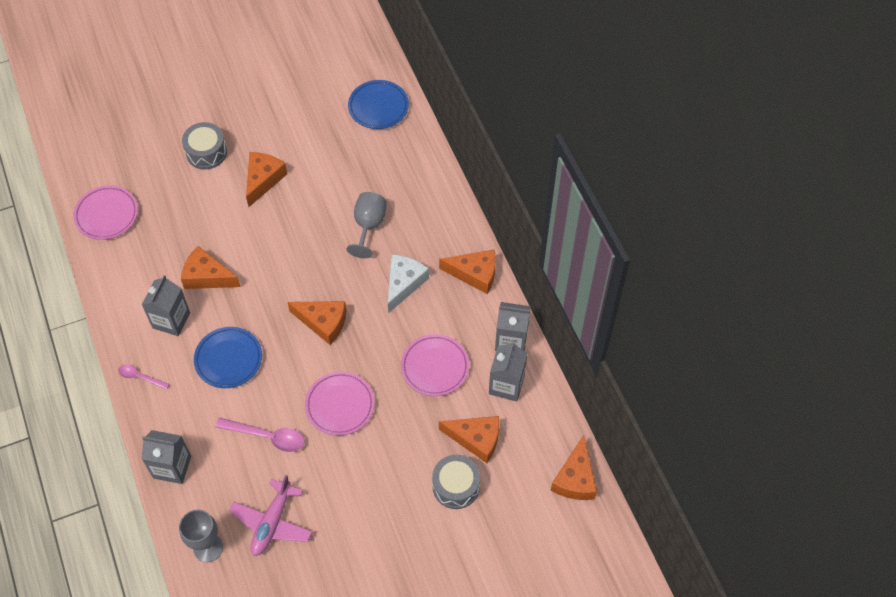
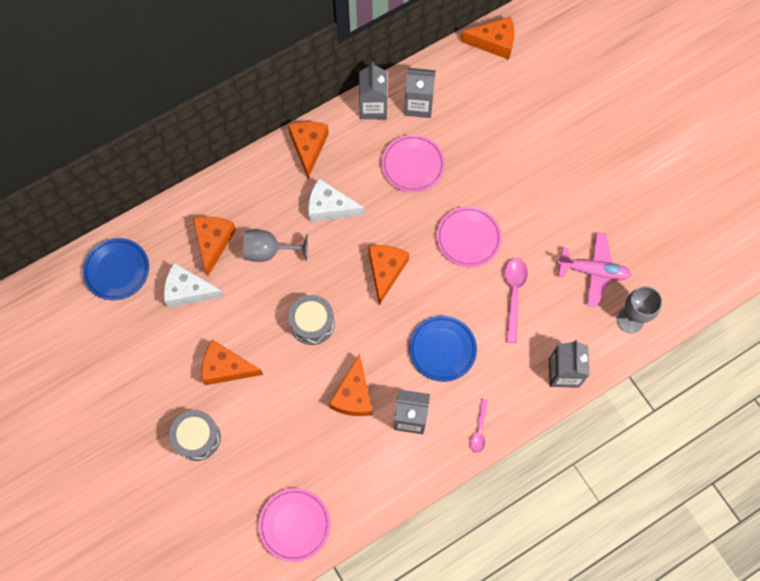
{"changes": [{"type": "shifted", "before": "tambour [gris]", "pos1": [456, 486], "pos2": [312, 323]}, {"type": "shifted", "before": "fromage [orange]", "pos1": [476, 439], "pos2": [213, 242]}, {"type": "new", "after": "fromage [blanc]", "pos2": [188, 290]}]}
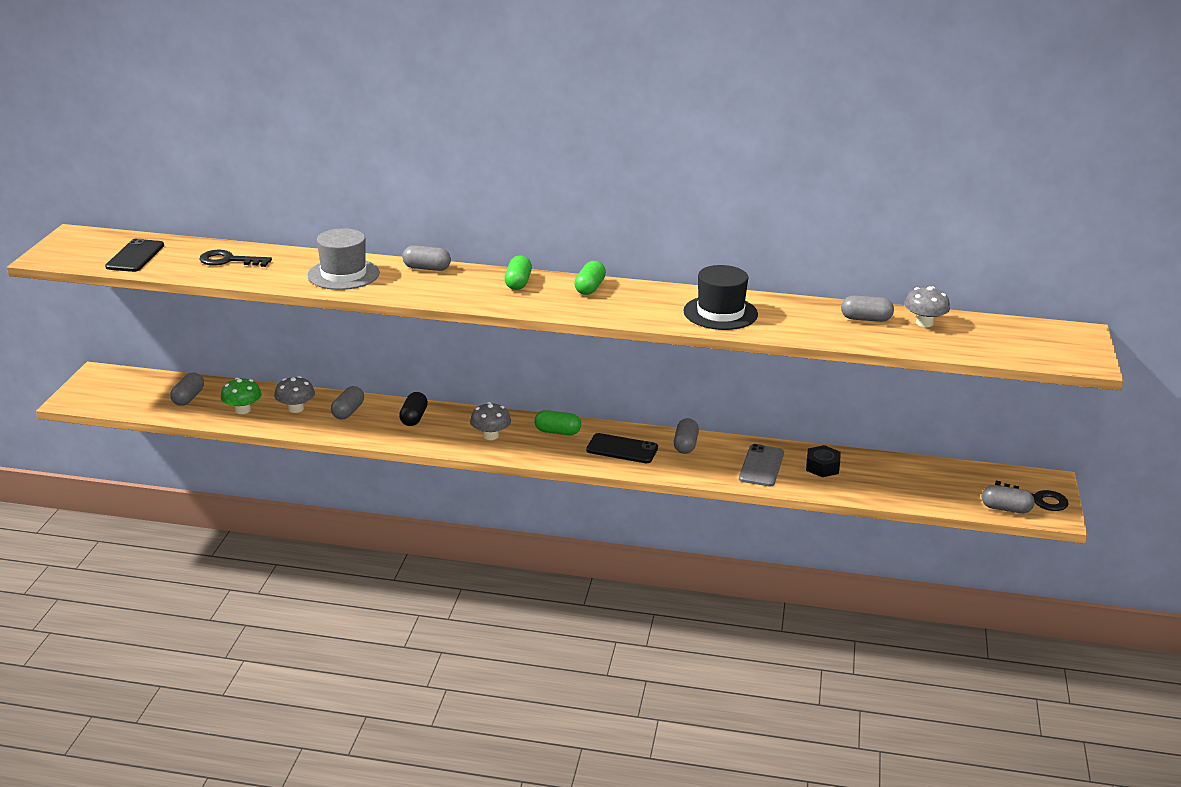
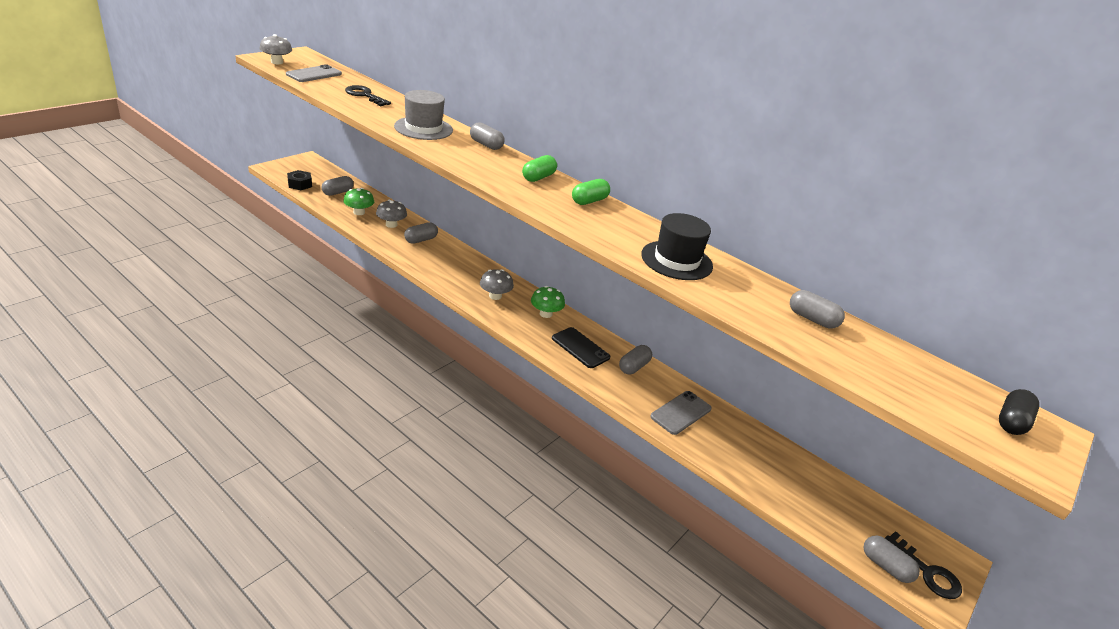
{"changes": [{"type": "repainted", "before": "téléphone [noir]", "after": "téléphone [gris]", "pos1": [135, 256], "pos2": [314, 74]}, {"type": "shifted", "before": "gélule [noir]", "pos1": [414, 418], "pos2": [1011, 422]}, {"type": "swapped", "before": "gélule [vert]", "after": "champignon [vert]", "pos1": [557, 432], "pos2": [546, 314]}, {"type": "shifted", "before": "écrou [noir]", "pos1": [822, 467], "pos2": [300, 184]}, {"type": "shifted", "before": "champignon [gris]", "pos1": [924, 323], "pos2": [277, 62]}]}
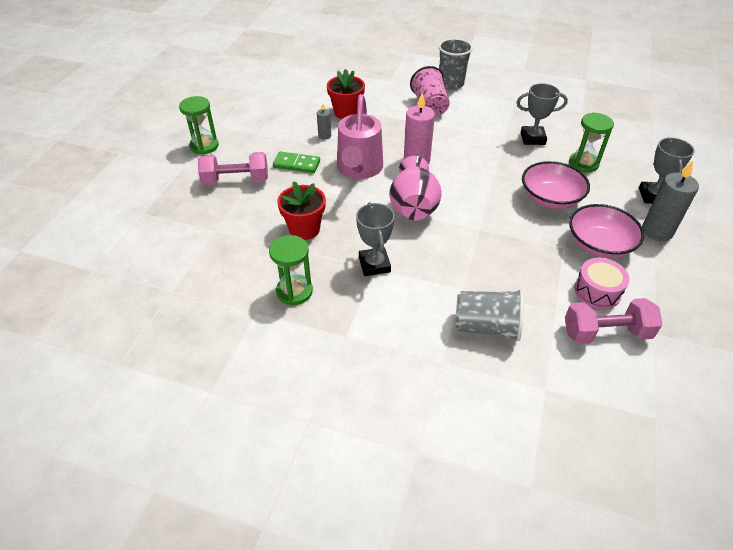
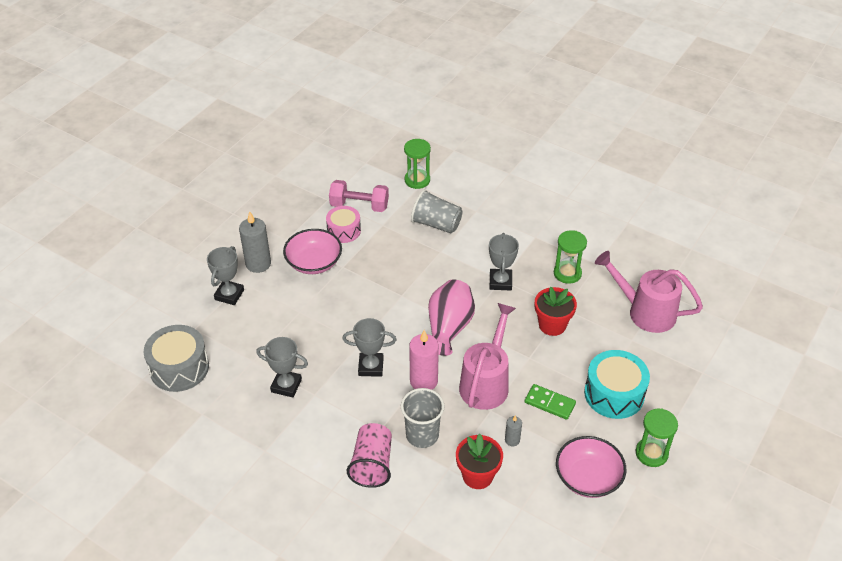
{"changes": [{"type": "swapped", "before": "haltère [rose]", "after": "tambour [turquoise]", "pos1": [236, 181], "pos2": [614, 394]}, {"type": "shifted", "before": "gobelet [gris]", "pos1": [451, 84], "pos2": [422, 435]}, {"type": "shifted", "before": "bol [rose]", "pos1": [550, 198], "pos2": [588, 478]}, {"type": "shifted", "before": "sablier [vert]", "pos1": [583, 163], "pos2": [417, 180]}, {"type": "new", "after": "tambour [gris]", "pos2": [179, 368]}, {"type": "new", "after": "trophée [gris]", "pos2": [371, 367]}, {"type": "new", "after": "arrosoir [rose]", "pos2": [645, 311]}]}
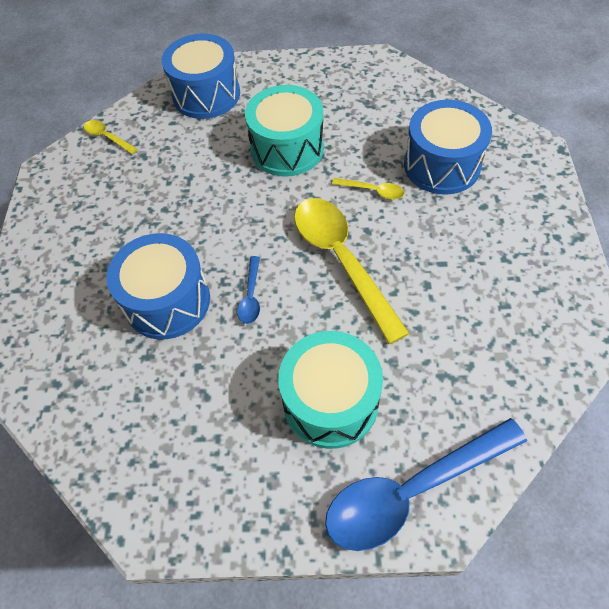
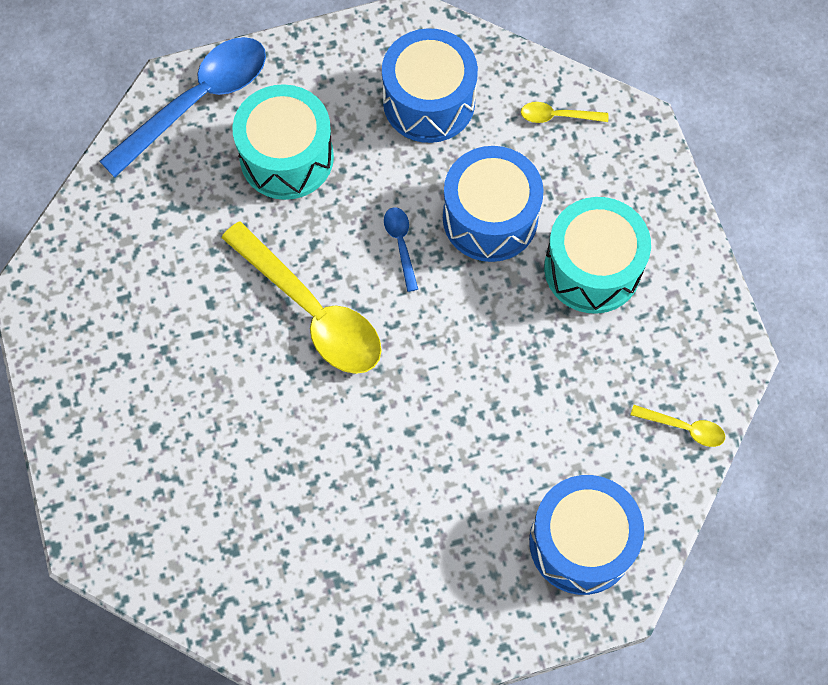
{"changes": [{"type": "shifted", "before": "tambour [turquoise]", "pos1": [287, 149], "pos2": [592, 268]}, {"type": "shifted", "before": "cuillère [jaune]", "pos1": [373, 191], "pos2": [557, 116]}, {"type": "shifted", "before": "tambour [bleu]", "pos1": [442, 165], "pos2": [429, 102]}]}
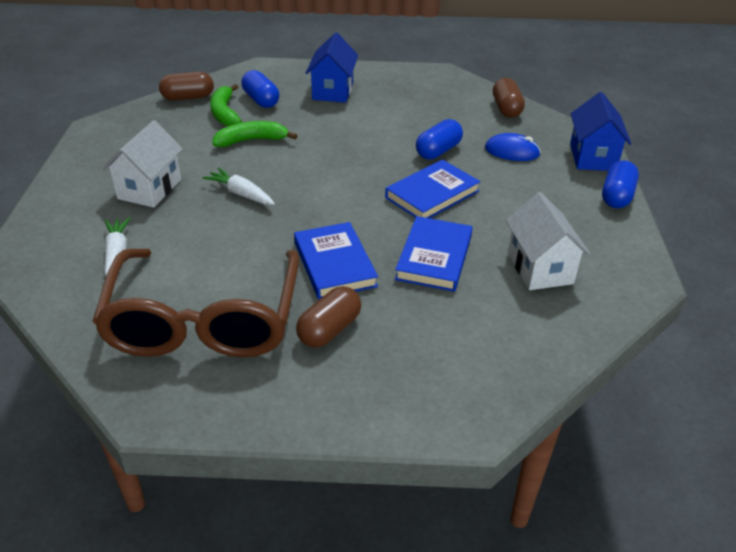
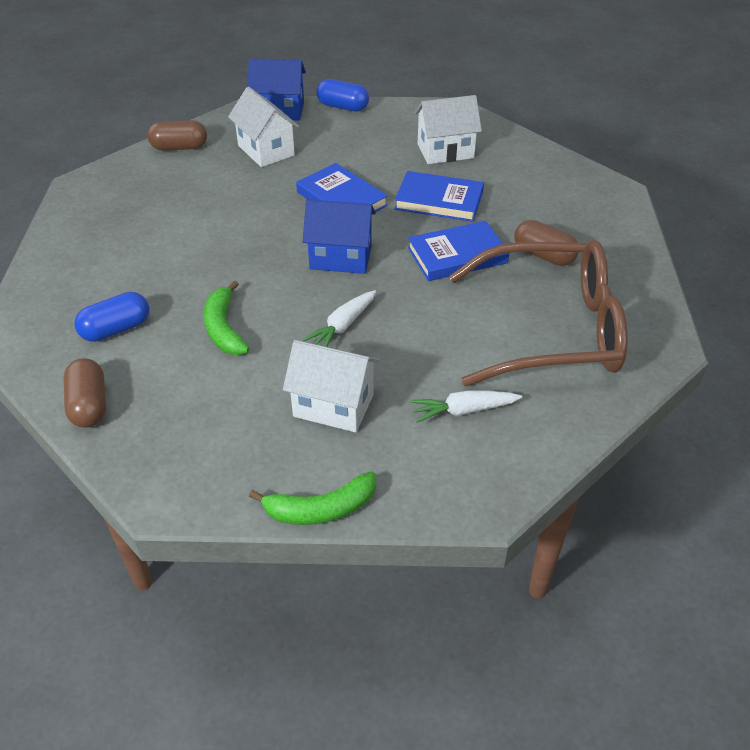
{"changes": [{"type": "shifted", "before": "banane [vert]", "pos1": [225, 113], "pos2": [321, 509]}, {"type": "shifted", "before": "maison [bleu]", "pos1": [333, 91], "pos2": [340, 257]}, {"type": "gone", "before": "gélule [bleu]", "pos1": [438, 151]}, {"type": "swapped", "before": "souris [bleu]", "after": "maison [blanc]", "pos1": [512, 151], "pos2": [266, 150]}]}
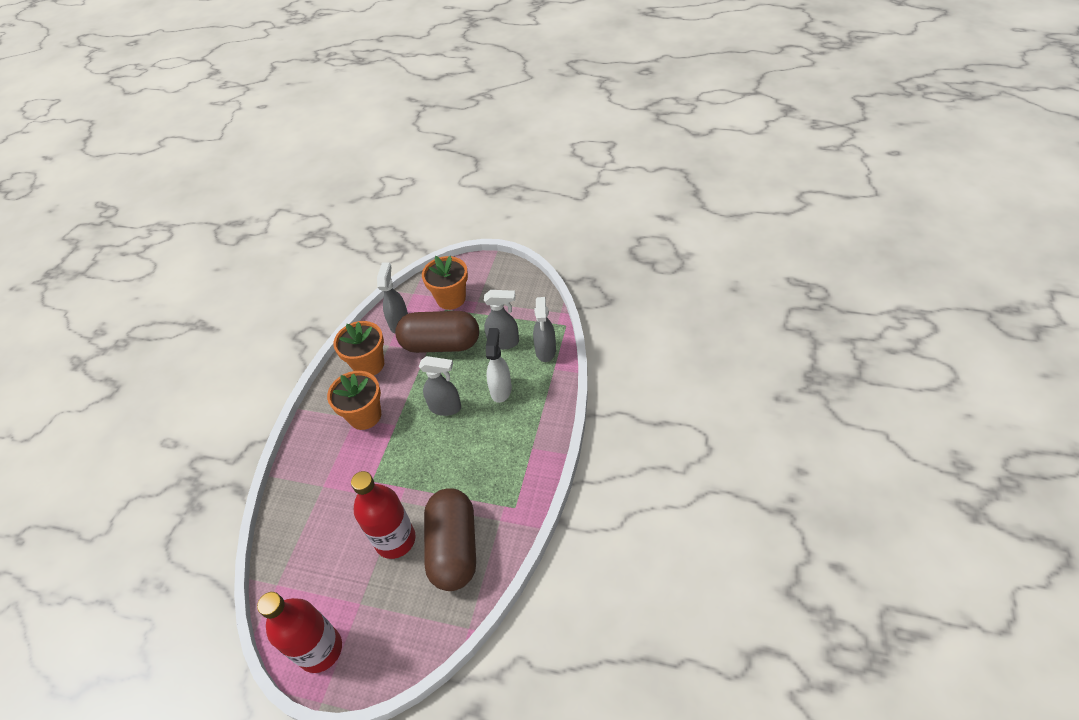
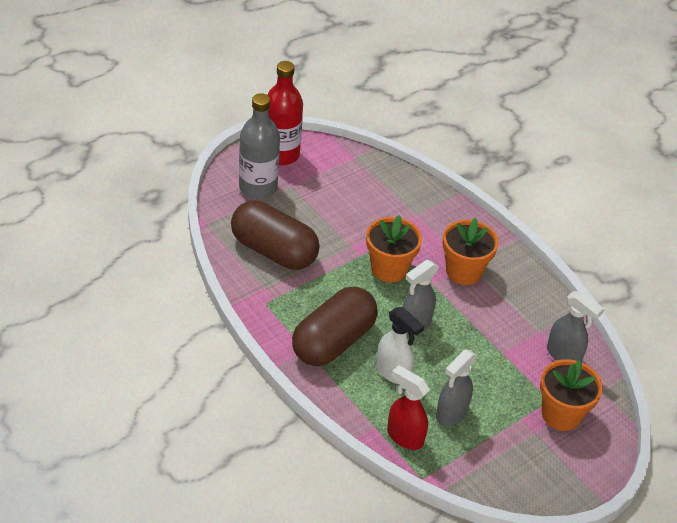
{"changes": [{"type": "shifted", "before": "pot de fleurs [orange]", "pos1": [369, 364], "pos2": [389, 269]}, {"type": "gone", "before": "bouteille [rouge]", "pos1": [395, 540]}, {"type": "shifted", "before": "gélule [marron]", "pos1": [441, 344], "pos2": [333, 341]}, {"type": "repainted", "before": "vaporisateur [gris]", "after": "vaporisateur [rouge]", "pos1": [545, 351], "pos2": [404, 436]}, {"type": "new", "after": "bouteille [gris]", "pos2": [258, 188]}]}
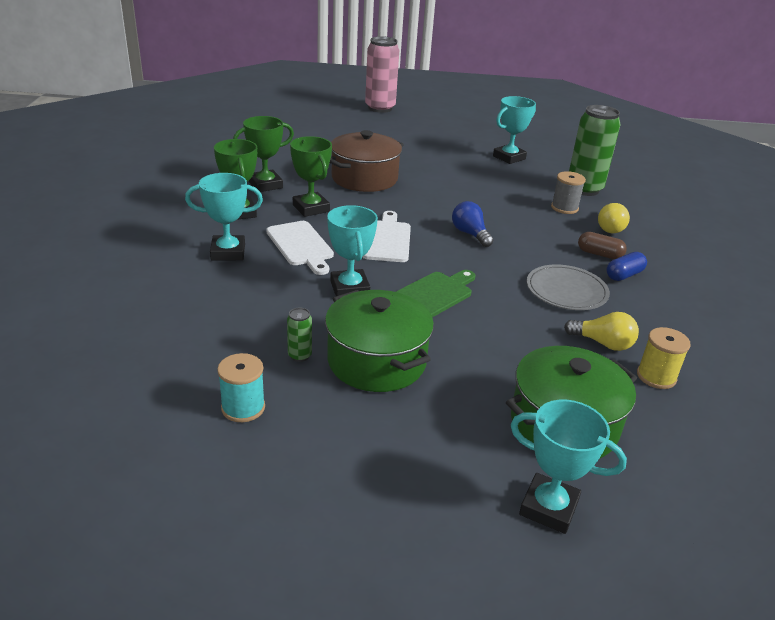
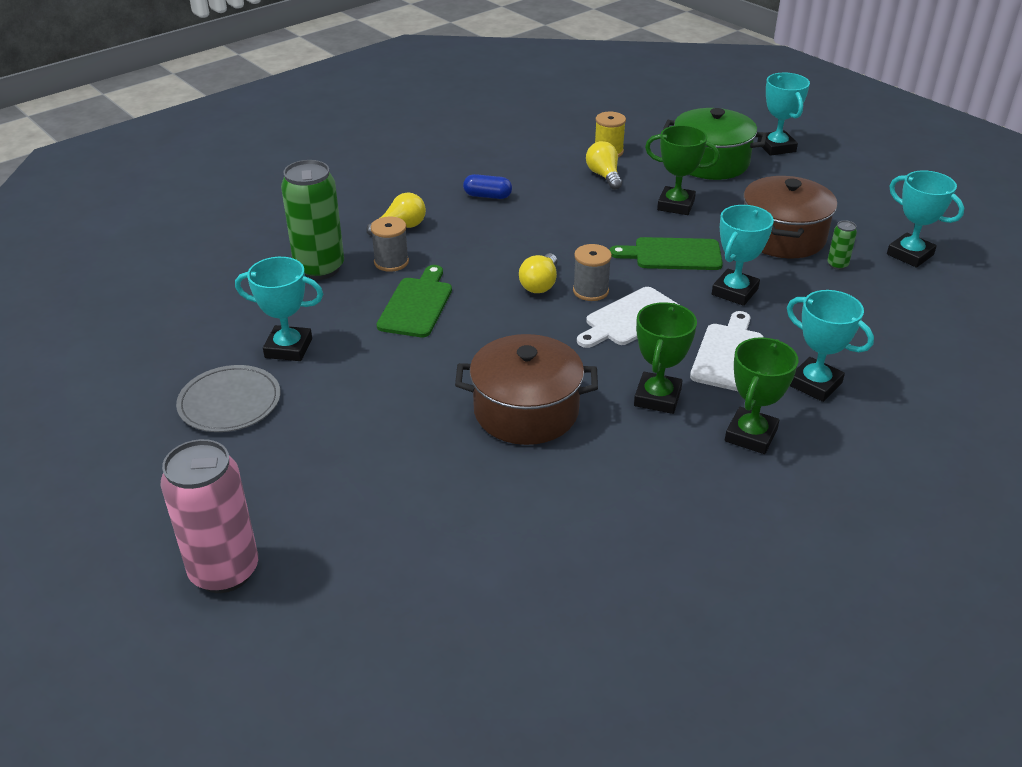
{"changes": [{"type": "swapped", "before": "bobine [turquoise]", "after": "trophée [turquoise]", "pos1": [243, 407], "pos2": [910, 254]}, {"type": "shifted", "before": "trophée [vert]", "pos1": [265, 185], "pos2": [676, 205]}, {"type": "repainted", "before": "marmite [vert]", "after": "marmite [marron]", "pos1": [376, 361], "pos2": [782, 237]}, {"type": "repainted", "before": "ampoule [bleu]", "after": "ampoule [jaune]", "pos1": [470, 234], "pos2": [540, 284]}, {"type": "shifted", "before": "assiette [gris]", "pos1": [566, 290], "pos2": [229, 402]}, {"type": "gone", "before": "gélule [marron]", "pos1": [599, 254]}, {"type": "new", "after": "planche à découper [vert]", "pos2": [416, 305]}, {"type": "new", "after": "bobine [gris]", "pos2": [590, 291]}]}
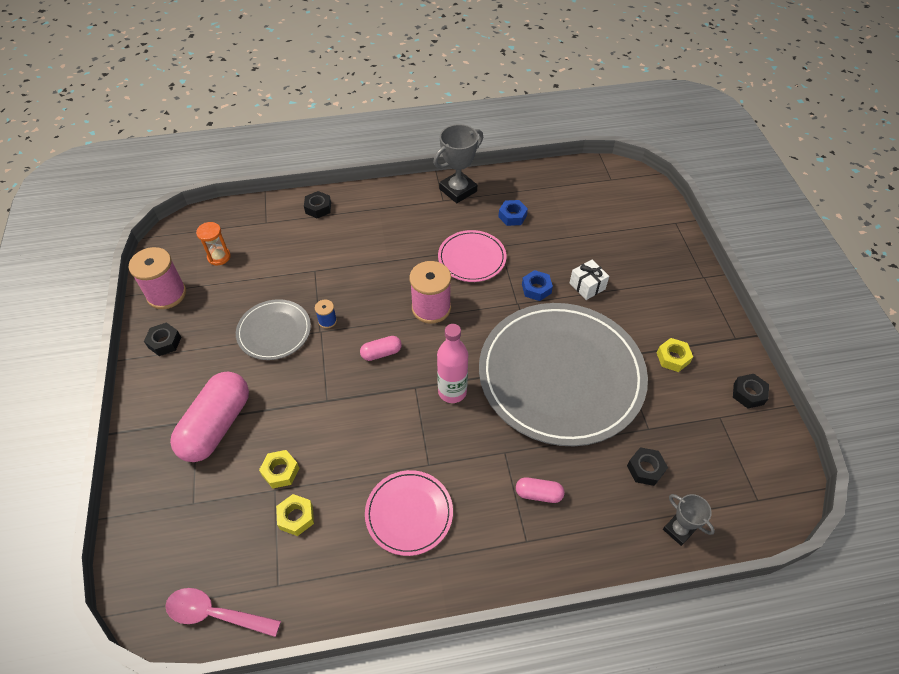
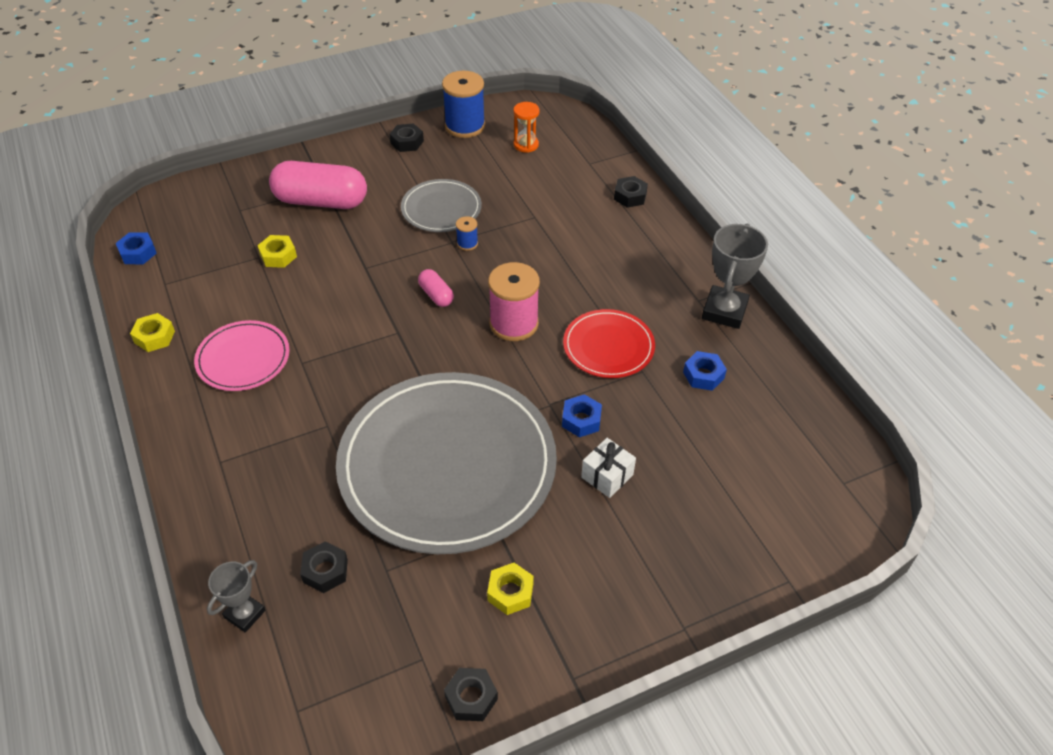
{"changes": [{"type": "repainted", "before": "bobine [rose]", "after": "bobine [bleu]", "pos1": [166, 294], "pos2": [465, 126]}, {"type": "swapped", "before": "cuillère [rose]", "after": "écrou [bleu]", "pos1": [216, 614], "pos2": [138, 253]}, {"type": "shifted", "before": "écrou [jaune]", "pos1": [296, 517], "pos2": [154, 337]}, {"type": "rotated", "before": "trophée [gris]", "pos1": [458, 190], "pos2": [724, 311], "turn": 75}, {"type": "gone", "before": "bouteille [rose]", "pos1": [452, 392]}, {"type": "repainted", "before": "assiette [rose]", "after": "assiette [rouge]", "pos1": [472, 258], "pos2": [608, 346]}, {"type": "gone", "before": "gélule [rose]", "pos1": [538, 494]}]}
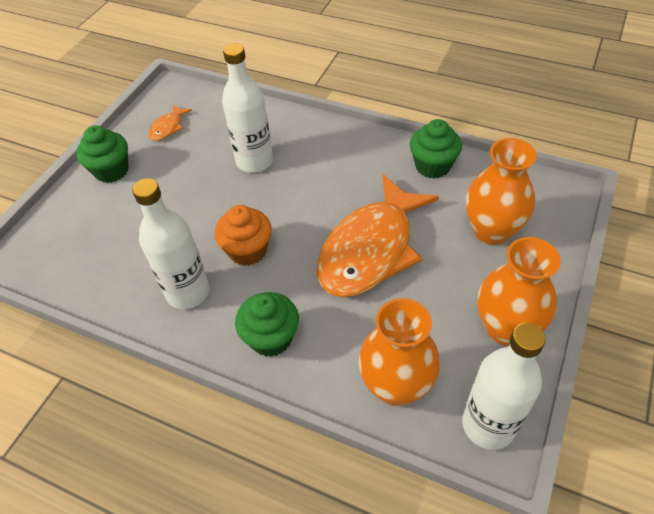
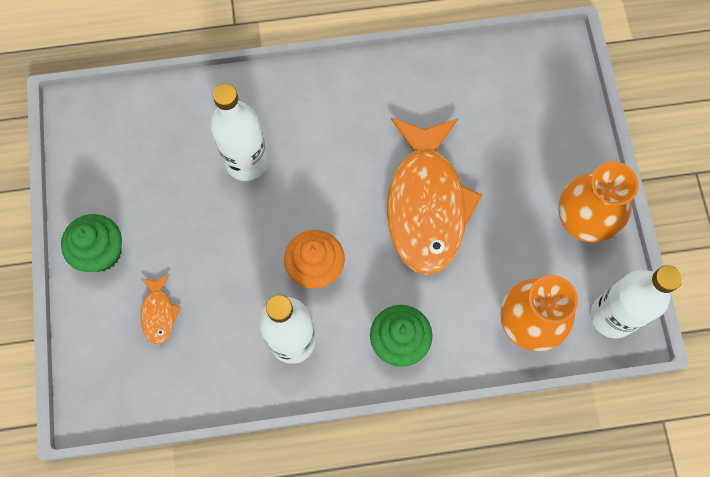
{"changes": [{"type": "shifted", "before": "poisson [orange]", "pos1": [168, 127], "pos2": [158, 313]}, {"type": "gone", "before": "muffin [vert]", "pos1": [432, 166]}, {"type": "gone", "before": "vase [orange]", "pos1": [491, 231]}]}
